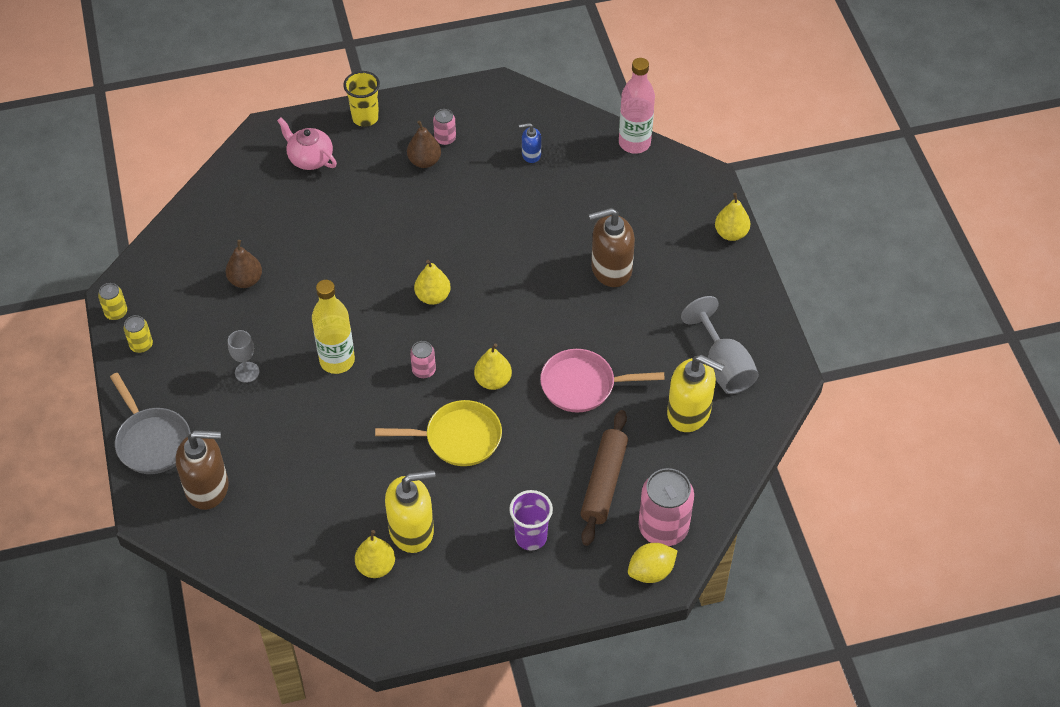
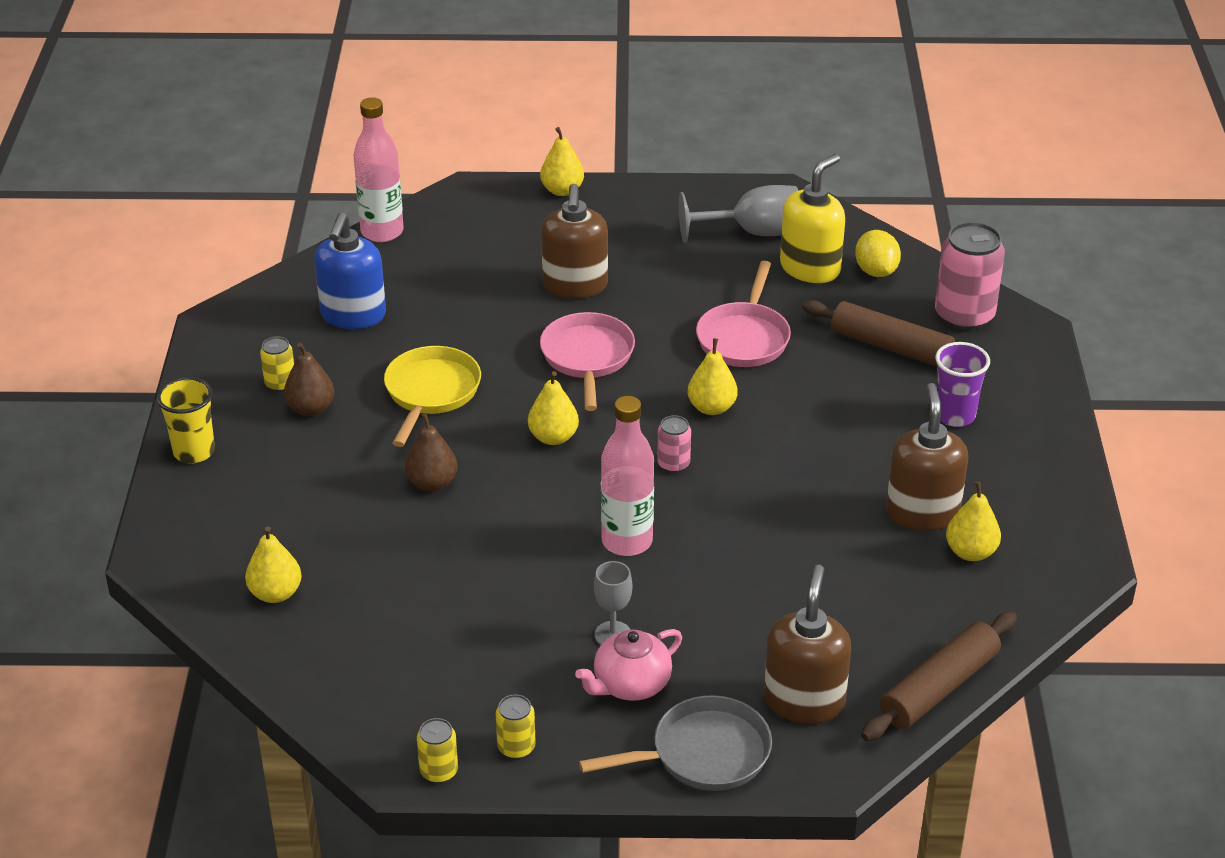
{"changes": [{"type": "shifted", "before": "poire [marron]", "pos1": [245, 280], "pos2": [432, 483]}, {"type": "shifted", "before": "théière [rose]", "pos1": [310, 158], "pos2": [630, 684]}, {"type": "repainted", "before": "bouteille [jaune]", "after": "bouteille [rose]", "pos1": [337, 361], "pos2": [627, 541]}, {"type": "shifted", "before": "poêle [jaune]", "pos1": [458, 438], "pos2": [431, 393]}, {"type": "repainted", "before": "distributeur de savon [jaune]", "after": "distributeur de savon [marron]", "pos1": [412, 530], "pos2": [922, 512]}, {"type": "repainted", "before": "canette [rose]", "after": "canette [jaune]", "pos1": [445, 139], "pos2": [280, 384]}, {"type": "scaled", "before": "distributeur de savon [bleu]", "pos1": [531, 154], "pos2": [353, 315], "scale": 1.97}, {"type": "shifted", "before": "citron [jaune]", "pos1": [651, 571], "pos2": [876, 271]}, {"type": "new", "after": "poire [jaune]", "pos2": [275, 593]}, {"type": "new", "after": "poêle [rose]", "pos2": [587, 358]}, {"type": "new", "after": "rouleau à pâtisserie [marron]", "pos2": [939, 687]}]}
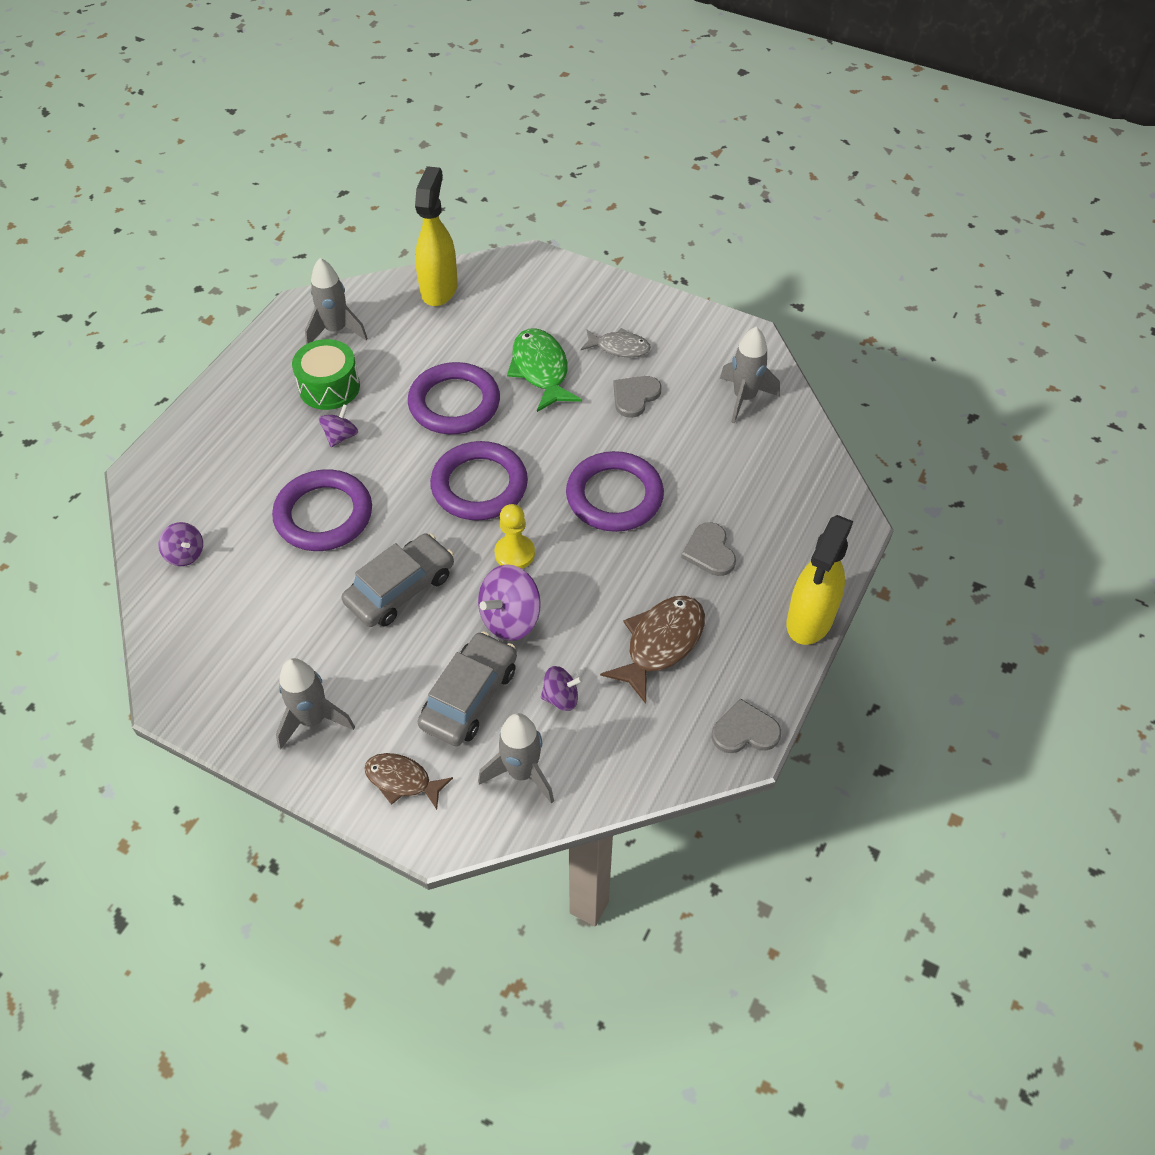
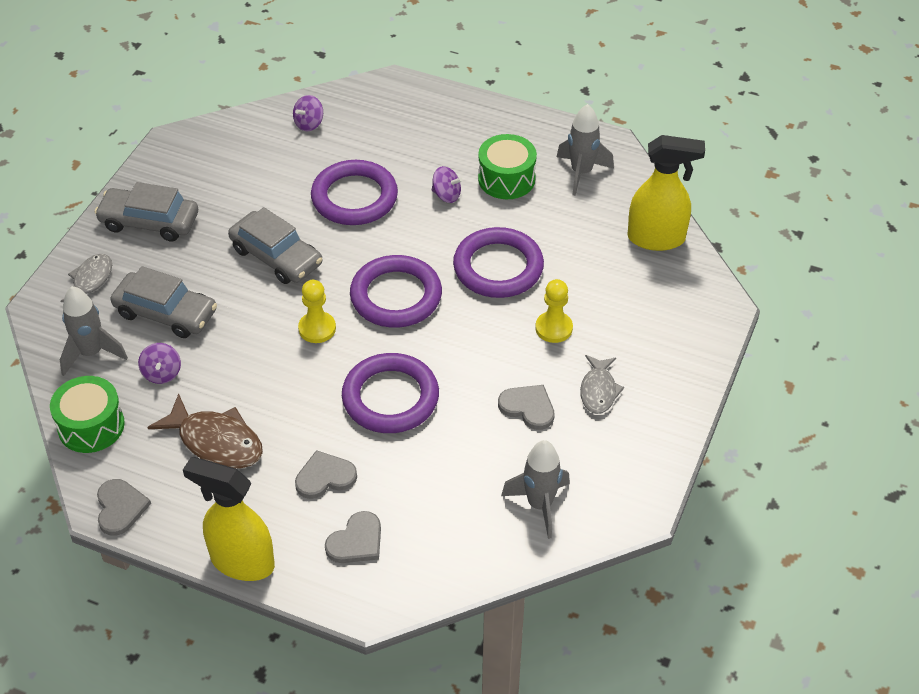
{"changes": [{"type": "swapped", "before": "fusée [gris]", "after": "voiture [gris]", "pos1": [313, 720], "pos2": [149, 222]}, {"type": "repainted", "before": "poisson [marron]", "after": "poisson [gris]", "pos1": [402, 780], "pos2": [91, 281]}, {"type": "gone", "before": "toupie [violet]", "pos1": [510, 619]}, {"type": "swapped", "before": "poisson [vert]", "after": "pion [jaune]", "pos1": [541, 370], "pos2": [553, 328]}, {"type": "new", "after": "tambour [vert]", "pos2": [91, 426]}, {"type": "new", "after": "cœur [gris]", "pos2": [356, 541]}]}
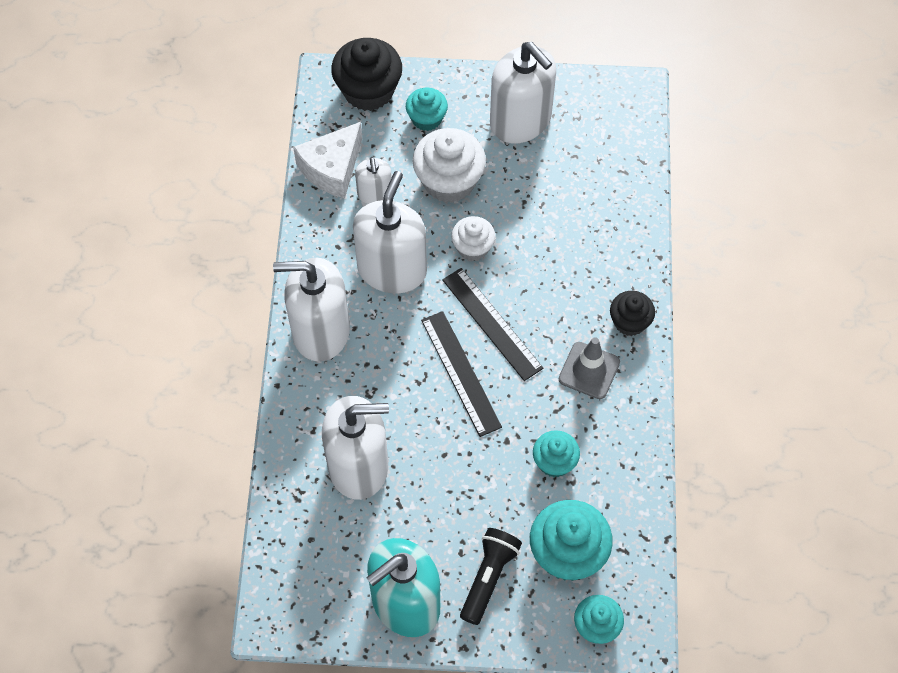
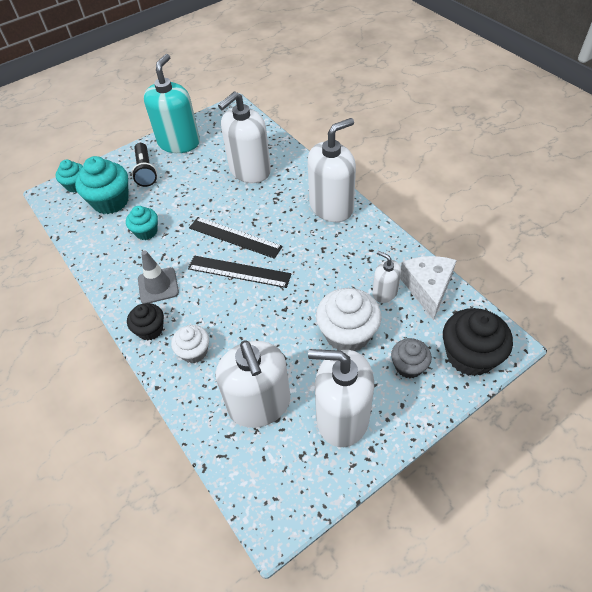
{"changes": [{"type": "shifted", "before": "distributeur de savon [blanc]", "pos1": [392, 269], "pos2": [259, 404]}, {"type": "repainted", "before": "muffin [turquoise]", "after": "muffin [gris]", "pos1": [426, 119], "pos2": [408, 366]}, {"type": "shifted", "before": "muffin [blanc]", "pos1": [473, 247], "pos2": [194, 352]}]}
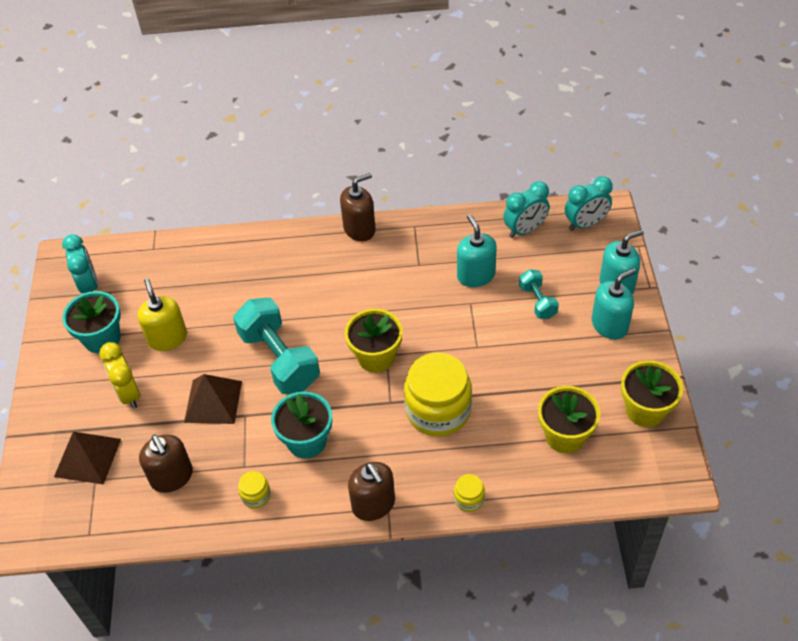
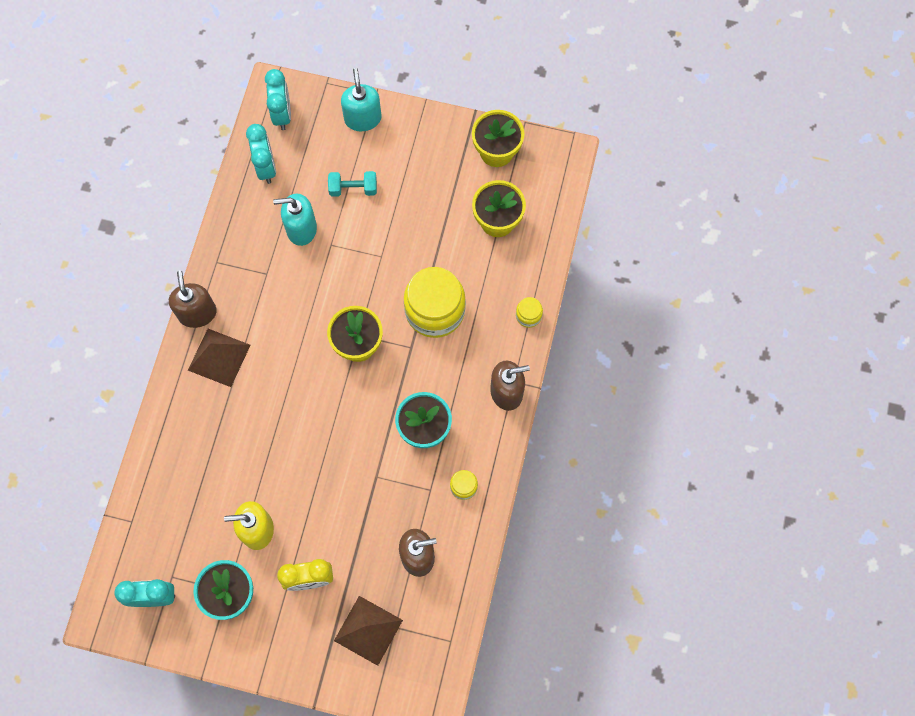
{"changes": [{"type": "shifted", "before": "pyramide [marron]", "pos1": [213, 401], "pos2": [219, 357]}, {"type": "gone", "before": "haltère [turquoise]", "pos1": [279, 359]}, {"type": "gone", "before": "distributeur de savon [turquoise]", "pos1": [609, 325]}]}
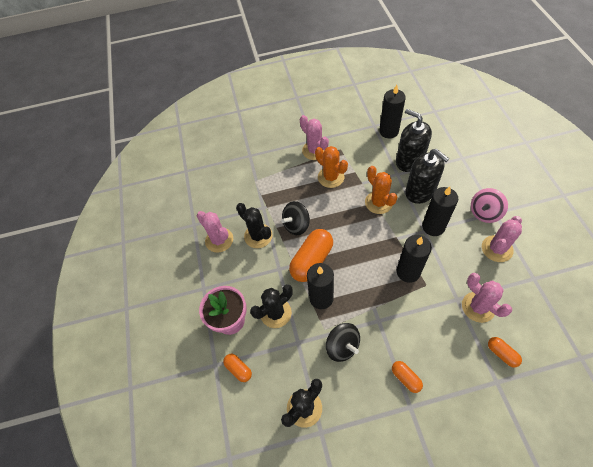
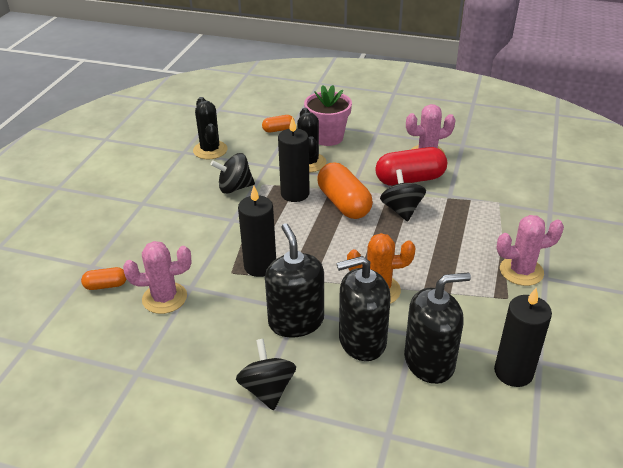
{"changes": [{"type": "swapped", "before": "cactus [noir]", "after": "gélule [rouge]", "pos1": [258, 236], "pos2": [410, 179]}, {"type": "gone", "before": "cactus [orange]", "pos1": [331, 177]}, {"type": "gone", "before": "gélule [orange]", "pos1": [405, 378]}, {"type": "swapped", "before": "bougie [noir]", "after": "distributeur de savon [noir]", "pos1": [433, 227], "pos2": [296, 321]}, {"type": "repainted", "before": "toupie [rose]", "after": "toupie [noir]", "pos1": [484, 213], "pos2": [267, 389]}, {"type": "gone", "before": "cactus [rose]", "pos1": [497, 249]}]}
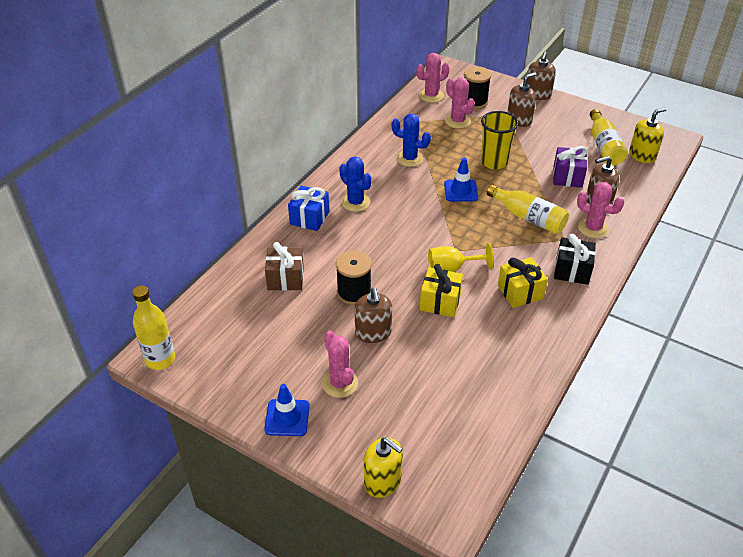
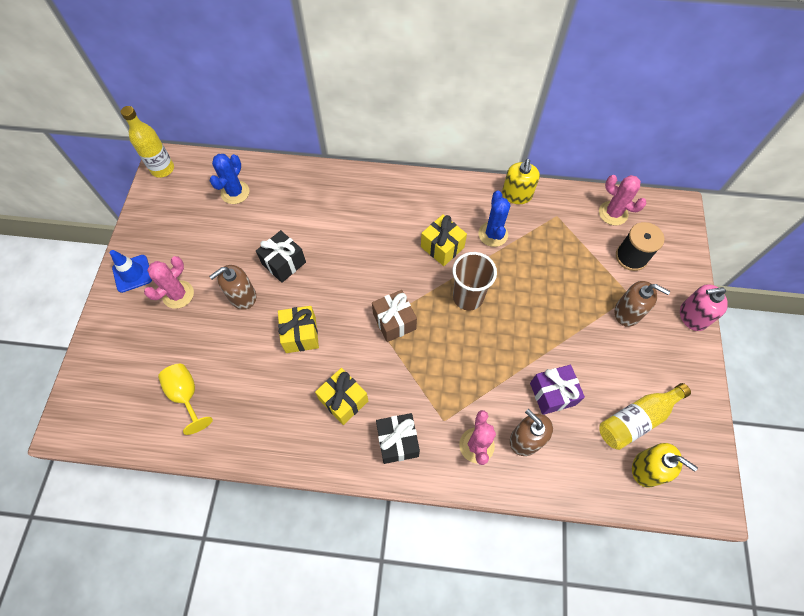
{"changes": [{"type": "shifted", "before": "cadeau [marron]", "pos1": [285, 278], "pos2": [394, 321]}, {"type": "gone", "before": "cadeau [bleu]", "pos1": [309, 218]}, {"type": "swapped", "before": "bobine [noir]", "after": "cadeau [noir]", "pos1": [354, 292], "pos2": [284, 263]}, {"type": "shifted", "before": "cactus [bleu]", "pos1": [355, 202], "pos2": [235, 192]}, {"type": "shifted", "before": "distributeur de savon [jaune]", "pos1": [383, 481], "pos2": [516, 195]}, {"type": "shifted", "before": "verre à pied [jaune]", "pos1": [451, 269], "pos2": [186, 395]}, {"type": "swapped", "before": "cône de chantier [bleu]", "after": "gobelet [marron]", "pos1": [461, 191], "pos2": [468, 297]}, {"type": "gone", "before": "cactus [rose]", "pos1": [457, 121]}, {"type": "gone", "before": "gobelet [jaune]", "pos1": [494, 162]}, {"type": "gone", "before": "bouteille [jaune]", "pos1": [528, 218]}, {"type": "repainted", "before": "distributeur de savon [marron]", "after": "distributeur de savon [rose]", "pos1": [537, 95], "pos2": [692, 316]}, {"type": "new", "after": "cadeau [jaune]", "pos2": [442, 247]}]}
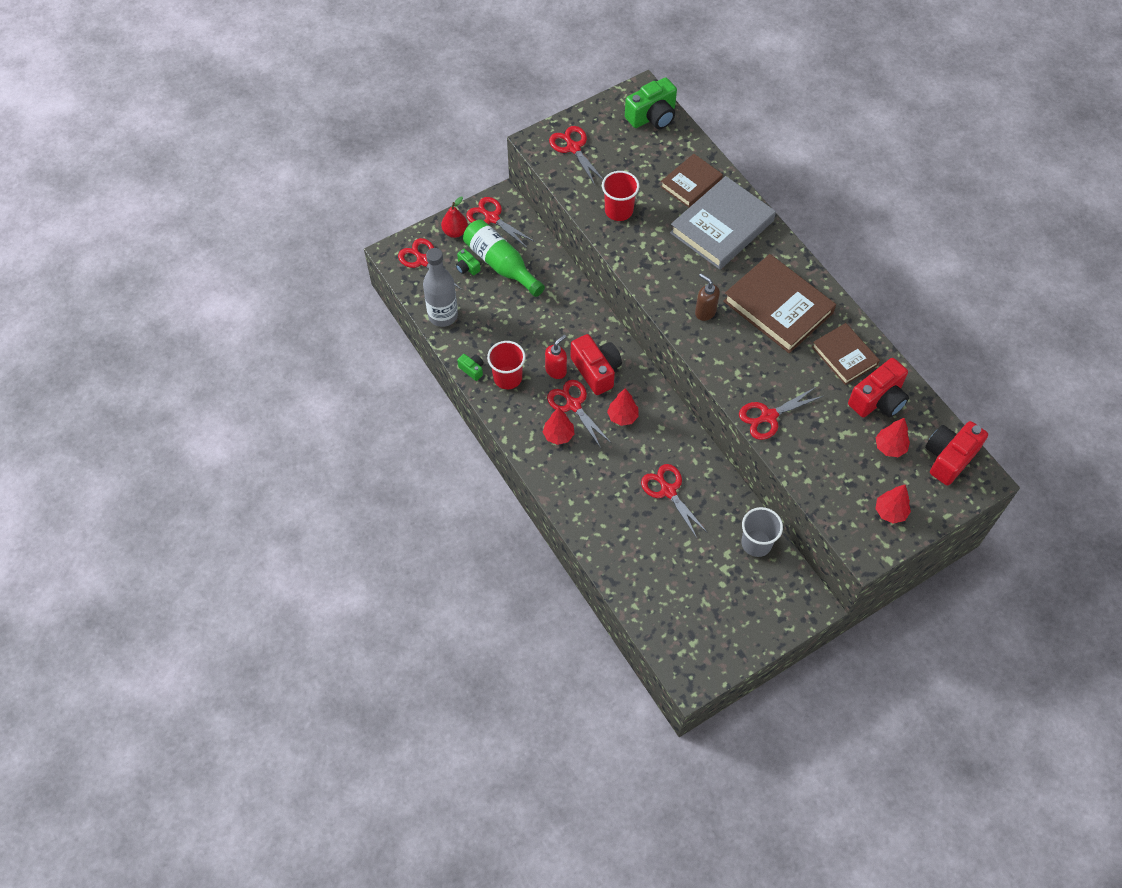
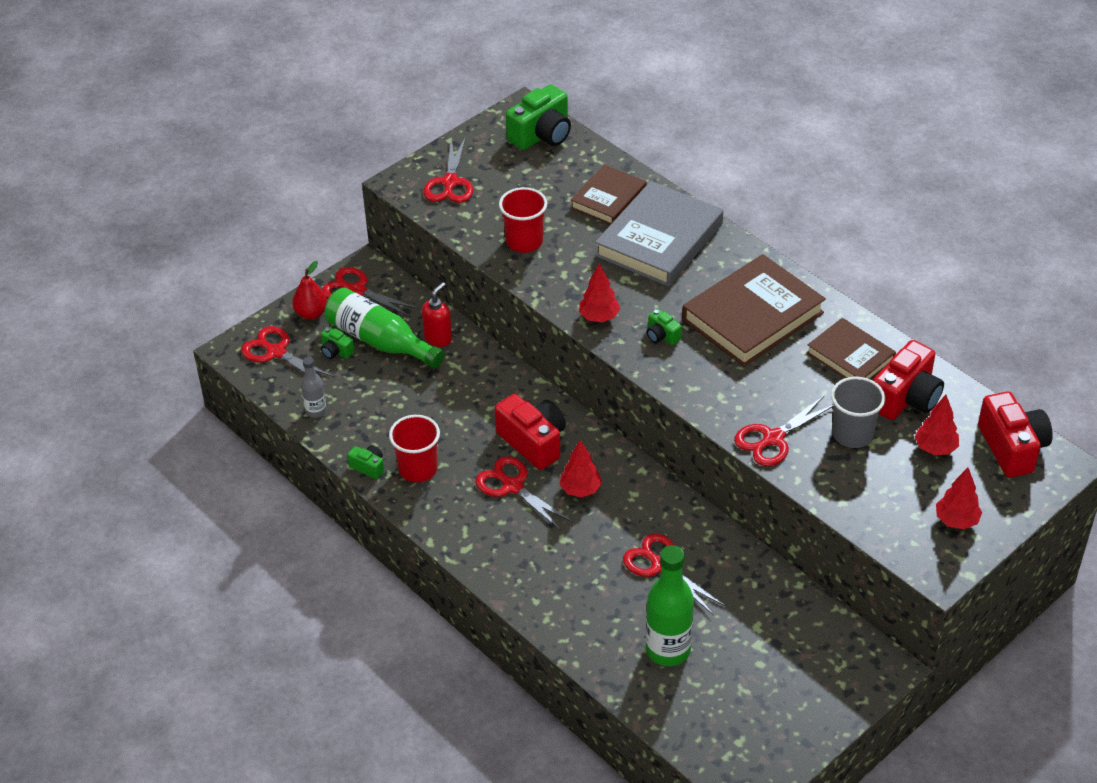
{"changes": [{"type": "scaled", "before": "bouteille [gris]", "pos1": [443, 315], "pos2": [316, 411], "scale": 0.53}, {"type": "shifted", "before": "arbre [rouge]", "pos1": [558, 435], "pos2": [599, 317]}, {"type": "shifted", "before": "distributeur de savon [rouge]", "pos1": [556, 370], "pos2": [438, 338]}, {"type": "rotated", "before": "ciseaux [rouge]", "pos1": [573, 148], "pos2": [450, 182], "turn": -135}, {"type": "swapped", "before": "distributeur de savon [marron]", "after": "appareil photo [vert]", "pos1": [705, 312], "pos2": [662, 336]}, {"type": "rotated", "before": "livre [marron]", "pos1": [778, 307], "pos2": [752, 316], "turn": -75}, {"type": "shifted", "before": "gobelet [gris]", "pos1": [756, 543], "pos2": [852, 434]}, {"type": "rotated", "before": "appareil photo [rouge]", "pos1": [949, 458], "pos2": [1012, 448], "turn": 135}, {"type": "new", "after": "bouteille [vert]", "pos2": [668, 650]}]}
